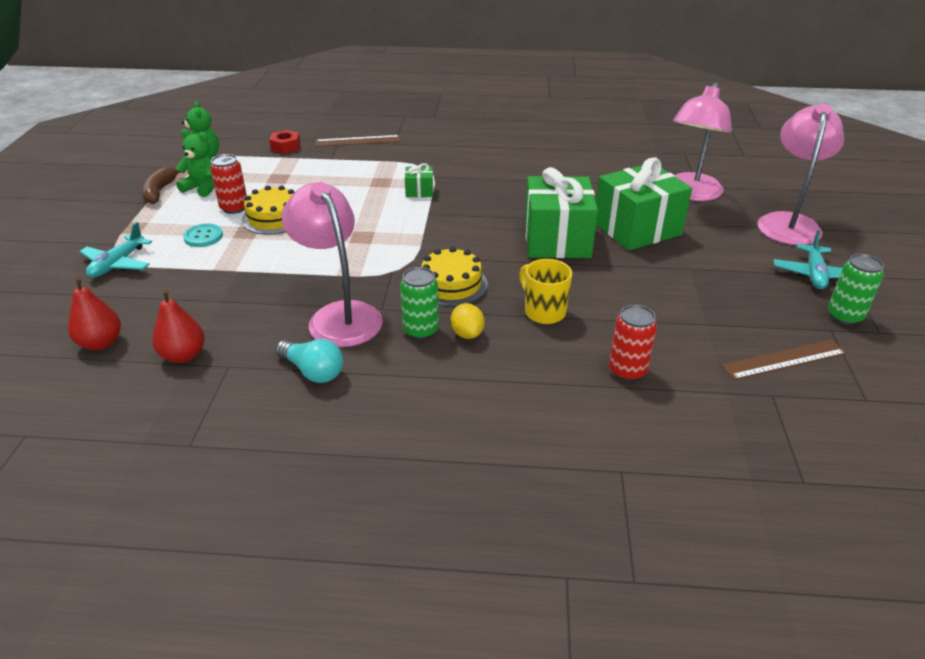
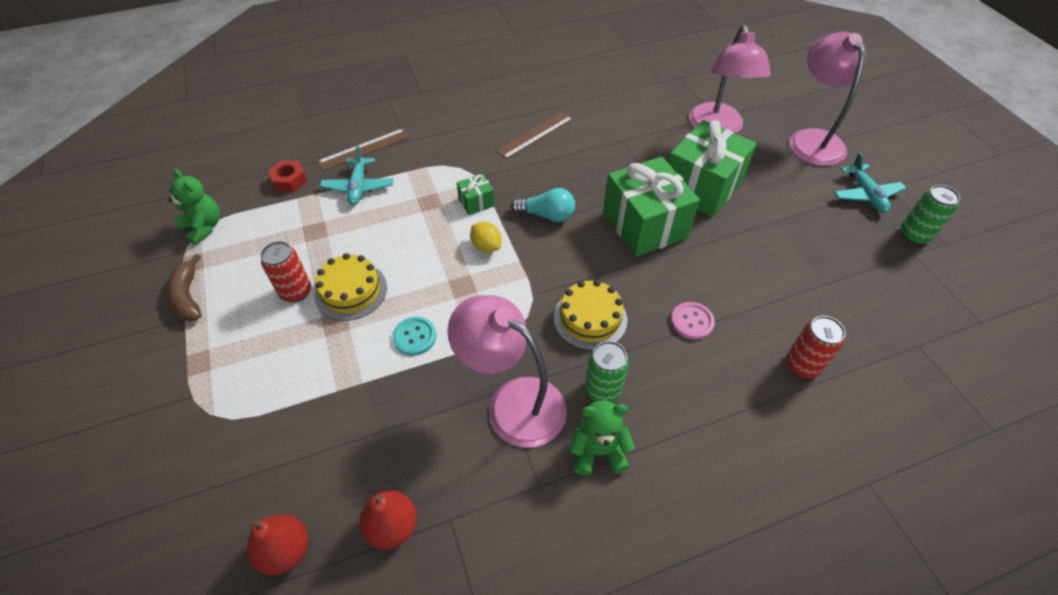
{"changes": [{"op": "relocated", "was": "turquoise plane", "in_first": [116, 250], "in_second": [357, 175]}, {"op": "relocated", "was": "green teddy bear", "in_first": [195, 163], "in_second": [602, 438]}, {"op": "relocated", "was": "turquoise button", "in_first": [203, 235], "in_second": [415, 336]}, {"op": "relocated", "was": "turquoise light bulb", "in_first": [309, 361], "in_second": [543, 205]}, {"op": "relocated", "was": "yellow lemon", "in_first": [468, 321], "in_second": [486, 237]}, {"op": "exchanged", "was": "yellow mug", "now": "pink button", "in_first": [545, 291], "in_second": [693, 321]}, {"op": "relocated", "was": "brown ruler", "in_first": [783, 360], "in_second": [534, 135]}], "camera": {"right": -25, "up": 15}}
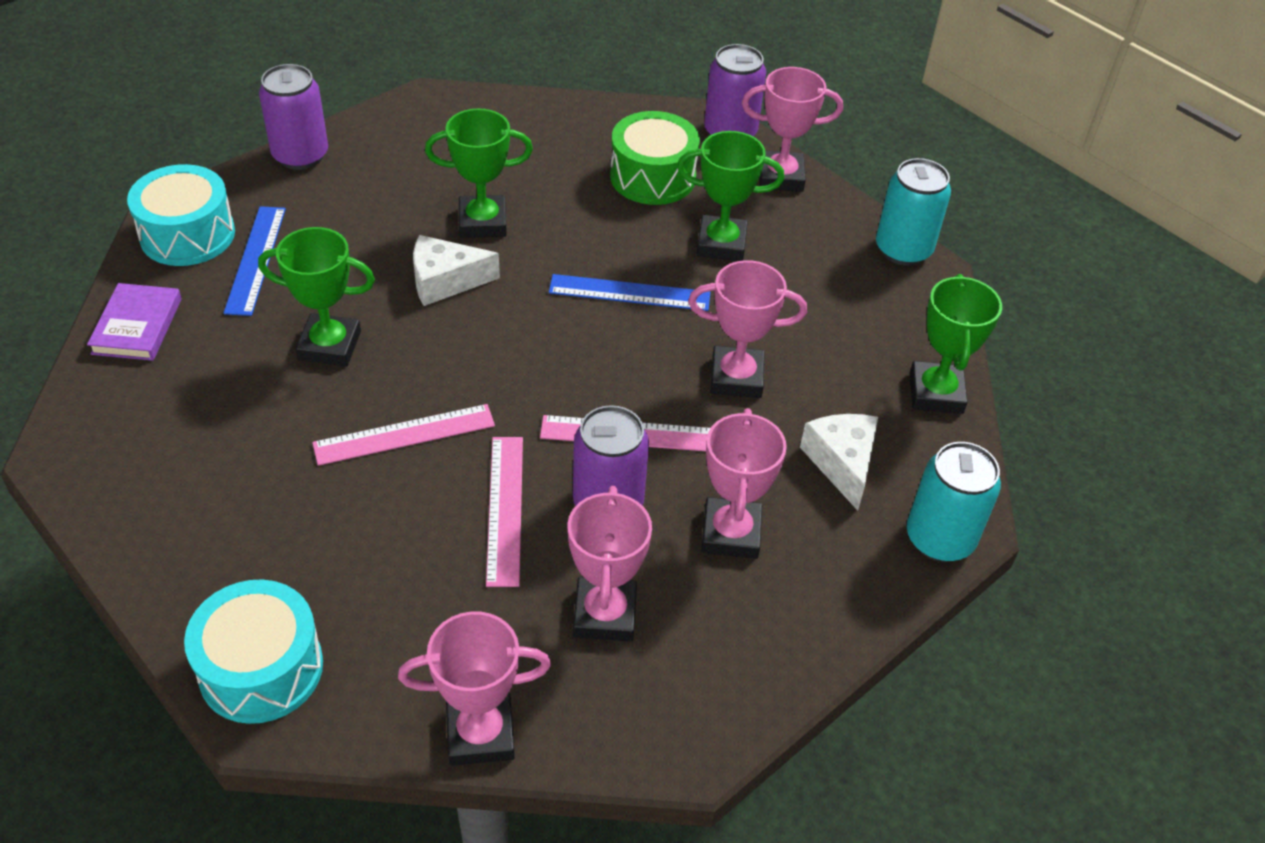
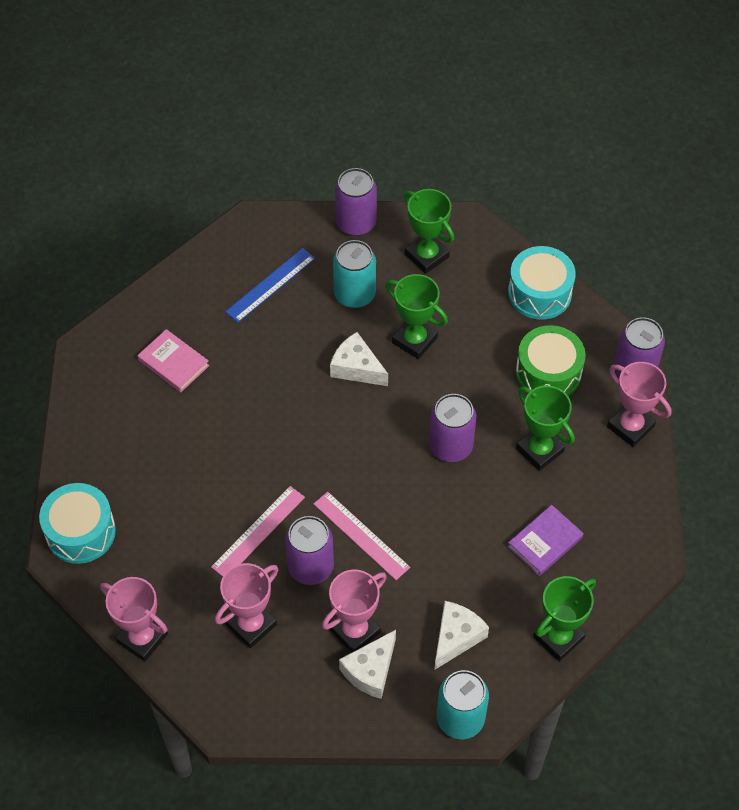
{"changes": [{"op": "relocated", "was": "purple book", "in_first": [134, 322], "in_second": [545, 540]}, {"op": "relocated", "was": "turquoise drum", "in_first": [181, 215], "in_second": [542, 283]}, {"op": "relocated", "was": "green trophy", "in_first": [316, 296], "in_second": [429, 231]}, {"op": "missing", "was": "pink ruler", "in_first": [403, 435]}, {"op": "exchanged", "was": "blue ruler", "now": "purple can", "in_first": [629, 292], "in_second": [452, 428]}, {"op": "missing", "was": "pink trophy", "in_first": [747, 329]}, {"op": "relocated", "was": "turquoise can", "in_first": [913, 212], "in_second": [354, 274]}, {"op": "appeared", "now": "pink book", "in_second": [173, 360]}, {"op": "appeared", "now": "white cheese", "in_second": [367, 664]}], "camera": {"right": 45, "up": 10}}
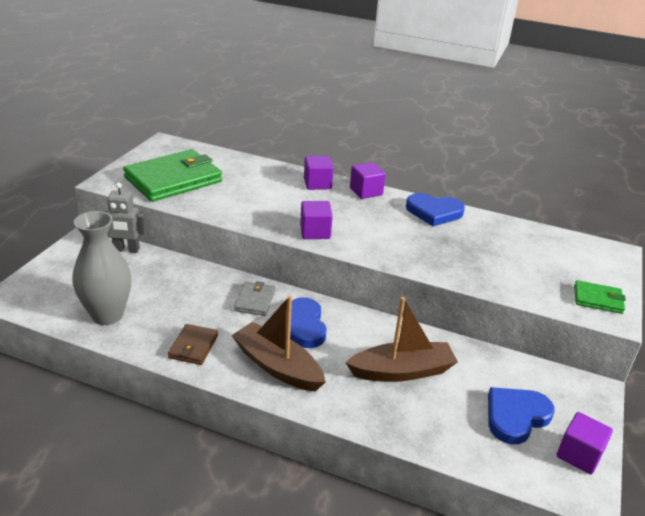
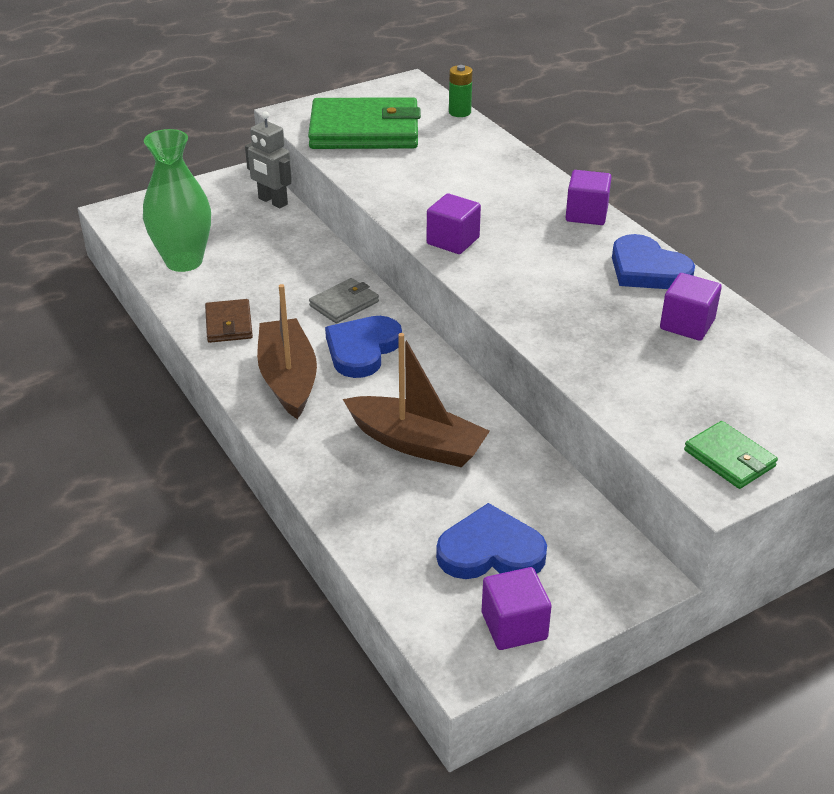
{"changes": [{"op": "colour", "was": "grey vase", "now": "green vase", "in_first": [101, 268], "in_second": [177, 200]}, {"op": "spun", "was": "brown wallet", "in_first": [193, 344], "in_second": [229, 321], "clockwise": -60}, {"op": "relocated", "was": "purple cube", "in_first": [319, 173], "in_second": [691, 307]}, {"op": "appeared", "now": "green battery", "in_second": [461, 91]}], "camera": {"right": 40, "up": 5}}
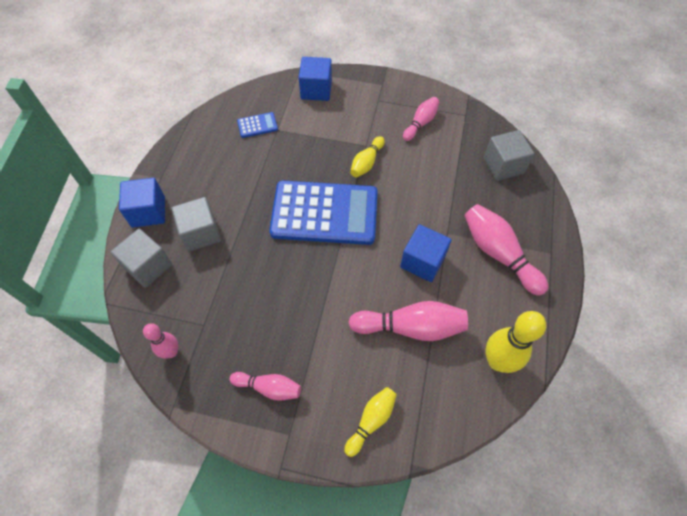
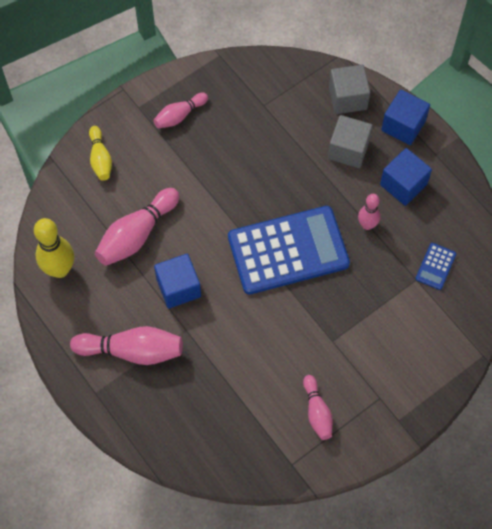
{"changes": [{"op": "relocated", "was": "pink bowling pin", "in_first": [160, 341], "in_second": [369, 212]}, {"op": "spun", "was": "blue calculator", "in_first": [323, 213], "in_second": [289, 250], "clockwise": -150}, {"op": "relocated", "was": "blue cube", "in_first": [315, 79], "in_second": [406, 177]}, {"op": "missing", "was": "yellow bowling pin", "in_first": [367, 157]}, {"op": "missing", "was": "grey cube", "in_first": [508, 155]}], "camera": {"right": 130, "up": 5}}
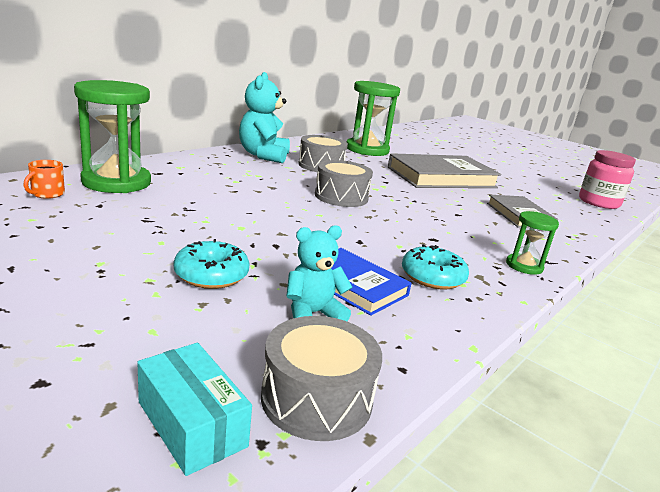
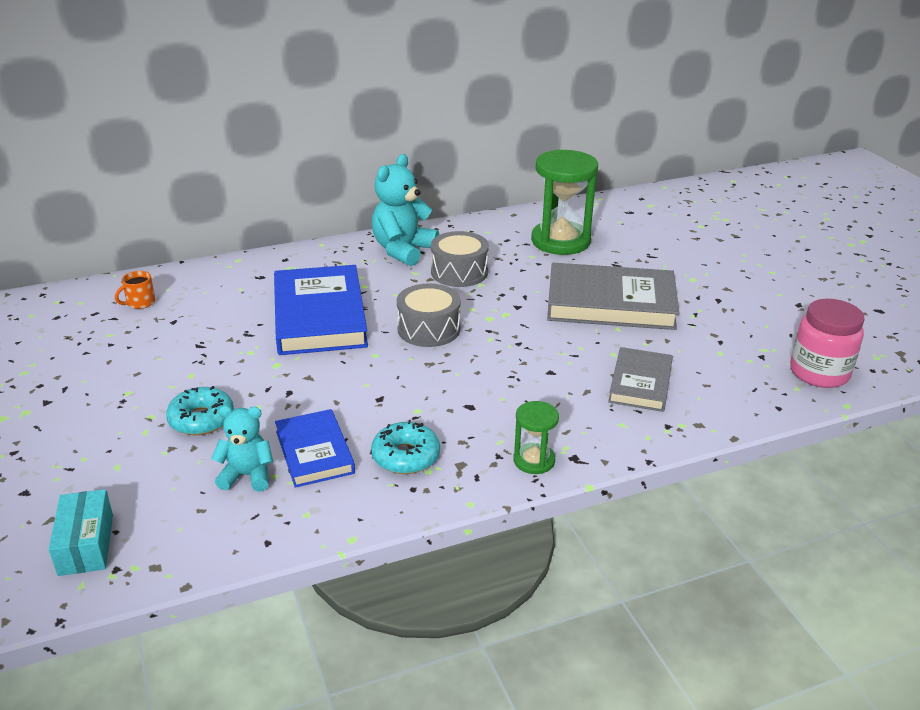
{"changes": [{"op": "missing", "was": "green hourglass", "in_first": [112, 136]}, {"op": "missing", "was": "grey drum", "in_first": [321, 378]}, {"op": "appeared", "now": "blue book", "in_second": [321, 310]}], "camera": {"right": 30, "up": 10}}
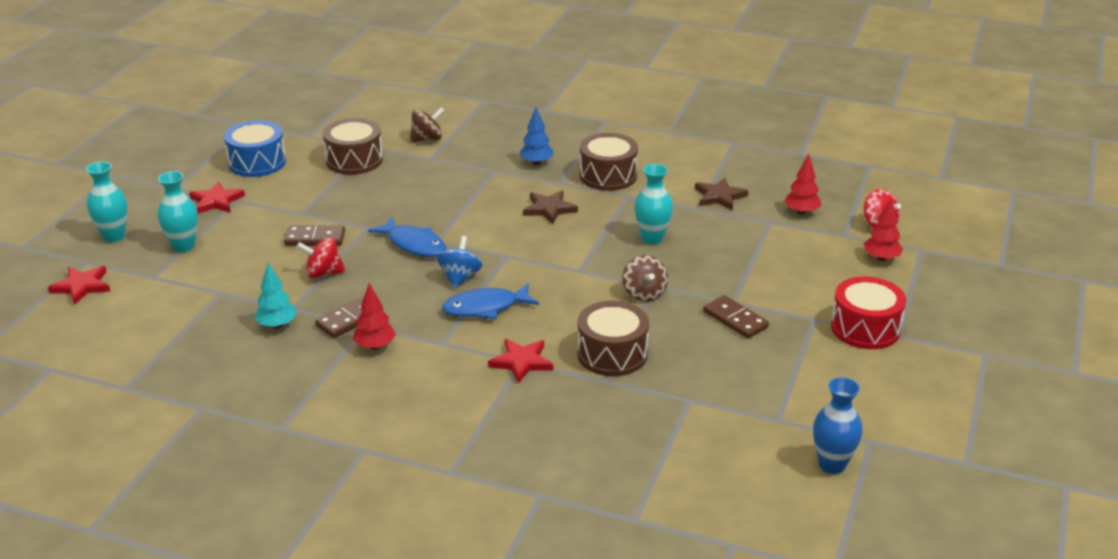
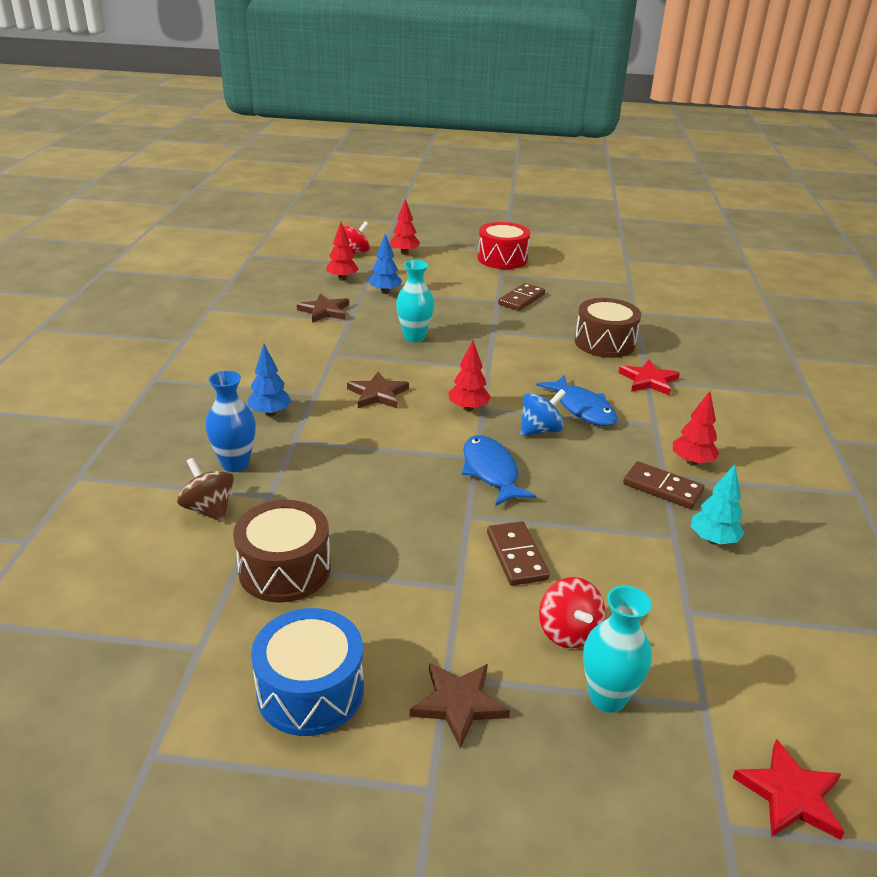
{"changes": [{"op": "missing", "was": "turquoise vase", "in_first": [106, 202]}, {"op": "colour", "was": "red star", "now": "brown star", "in_first": [217, 197], "in_second": [460, 706]}, {"op": "relocated", "was": "red spinning top", "in_first": [321, 257], "in_second": [572, 612]}, {"op": "spun", "was": "blue fish", "in_first": [407, 237], "in_second": [499, 471], "clockwise": -45}, {"op": "spun", "was": "blue spinning top", "in_first": [459, 262], "in_second": [543, 412], "clockwise": 150}, {"op": "missing", "was": "brown drum", "in_first": [608, 162]}, {"op": "missing", "was": "brown spinning top", "in_first": [645, 278]}, {"op": "relocated", "was": "blue vase", "in_first": [838, 425], "in_second": [230, 421]}, {"op": "appeared", "now": "blue tree", "in_second": [385, 264]}, {"op": "appeared", "now": "red tree", "in_second": [470, 375]}], "camera": {"right": -105, "up": 0}}
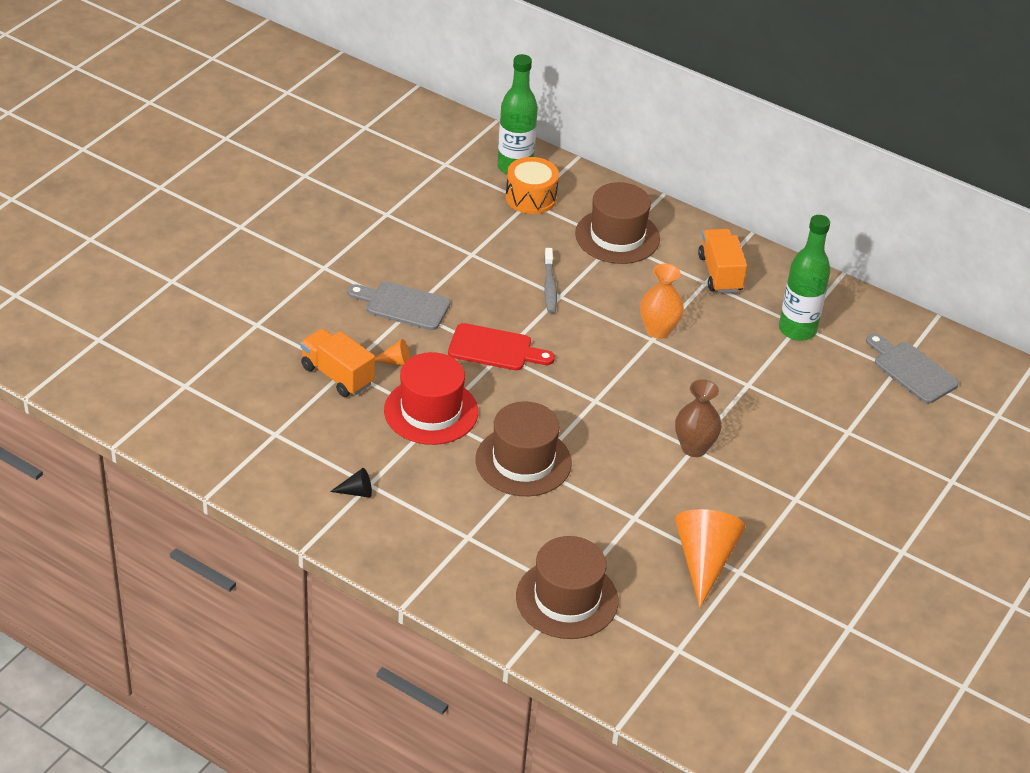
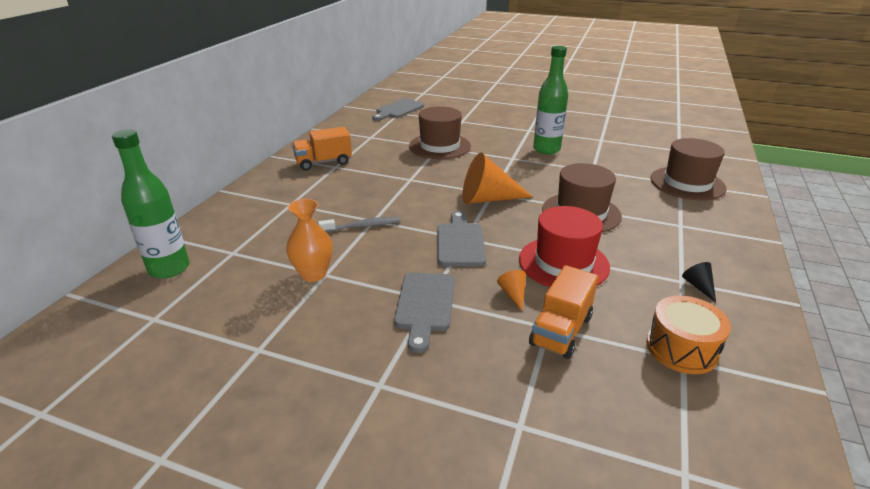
{"changes": [{"op": "colour", "was": "red cutting board", "now": "grey cutting board", "in_first": [501, 346], "in_second": [461, 239]}, {"op": "relocated", "was": "orange drum", "in_first": [532, 185], "in_second": [688, 335]}, {"op": "relocated", "was": "brown hat", "in_first": [617, 223], "in_second": [440, 132]}, {"op": "relocated", "was": "orange vase", "in_first": [662, 301], "in_second": [309, 240]}, {"op": "missing", "was": "brown vase", "in_first": [698, 418]}, {"op": "relocated", "was": "orange cone", "in_first": [710, 558], "in_second": [497, 178]}, {"op": "relocated", "was": "green bottle", "in_first": [804, 278], "in_second": [550, 100]}], "camera": {"right": -100, "up": -10}}
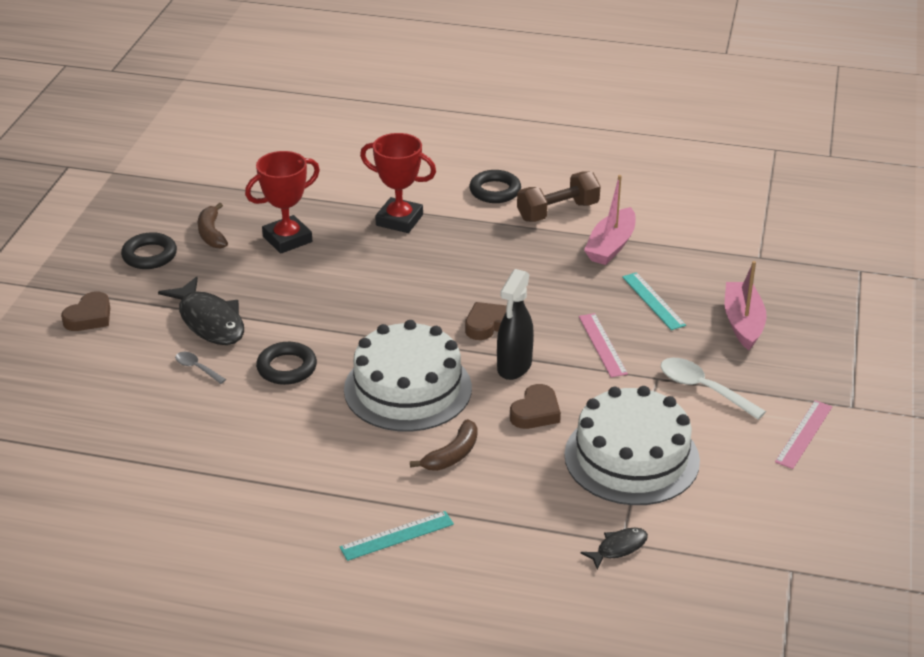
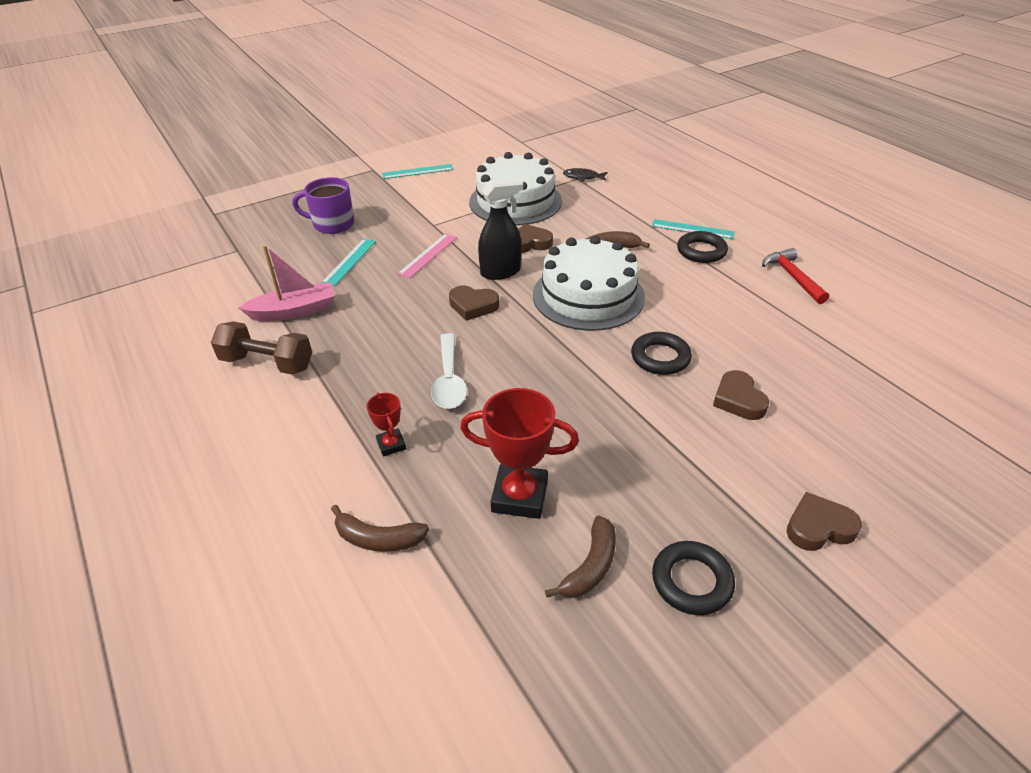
{"changes": [{"op": "missing", "was": "black fish", "in_first": [201, 310]}, {"op": "exchanged", "was": "grey spoon", "now": "brown heart", "in_first": [200, 368], "in_second": [741, 395]}, {"op": "size", "was": "red trophy", "in_first": [398, 183], "in_second": [386, 424], "ratio": 0.52}, {"op": "relocated", "was": "black ring", "in_first": [495, 186], "in_second": [702, 247]}, {"op": "relocated", "was": "white spoon", "in_first": [713, 389], "in_second": [449, 371]}, {"op": "exchanged", "was": "pink boat", "now": "purple mug", "in_first": [746, 305], "in_second": [323, 205]}, {"op": "colour", "was": "pink ruler", "now": "turquoise ruler", "in_first": [803, 434], "in_second": [418, 171]}, {"op": "appeared", "now": "brown banana", "in_second": [380, 528]}, {"op": "appeared", "now": "red hammer", "in_second": [795, 276]}], "camera": {"right": -135, "up": 5}}
